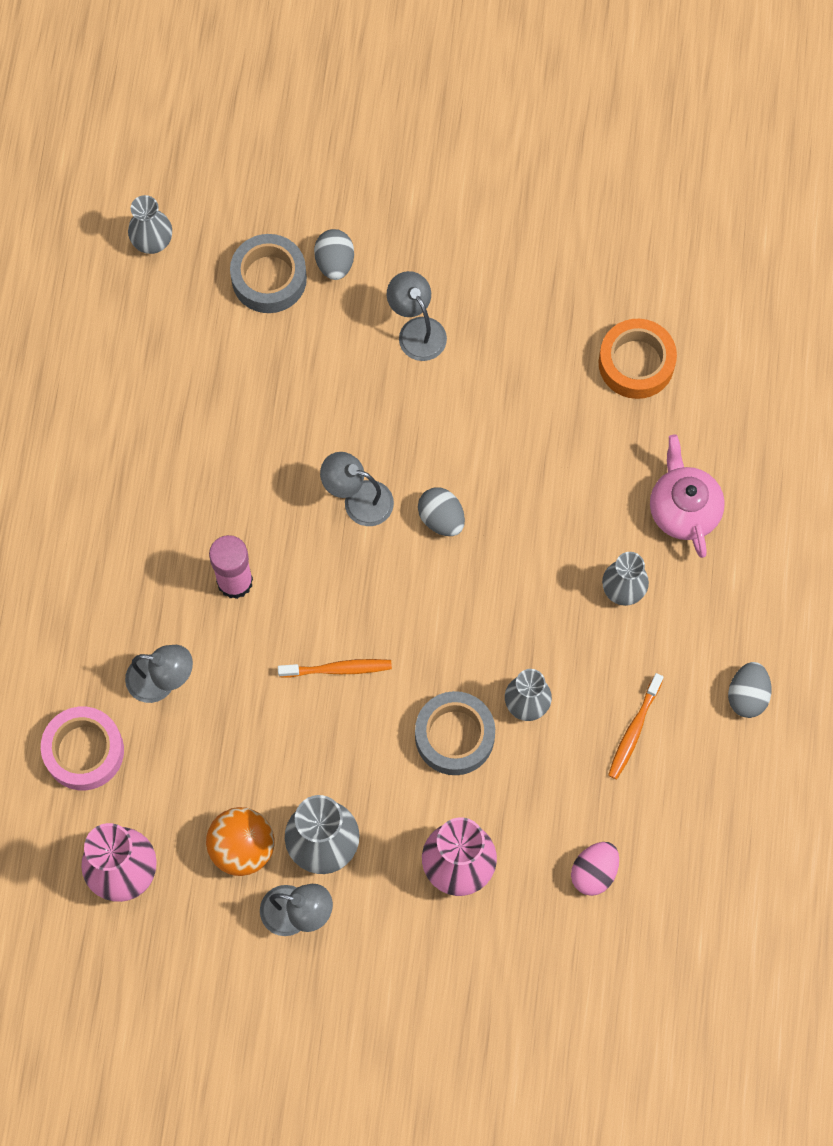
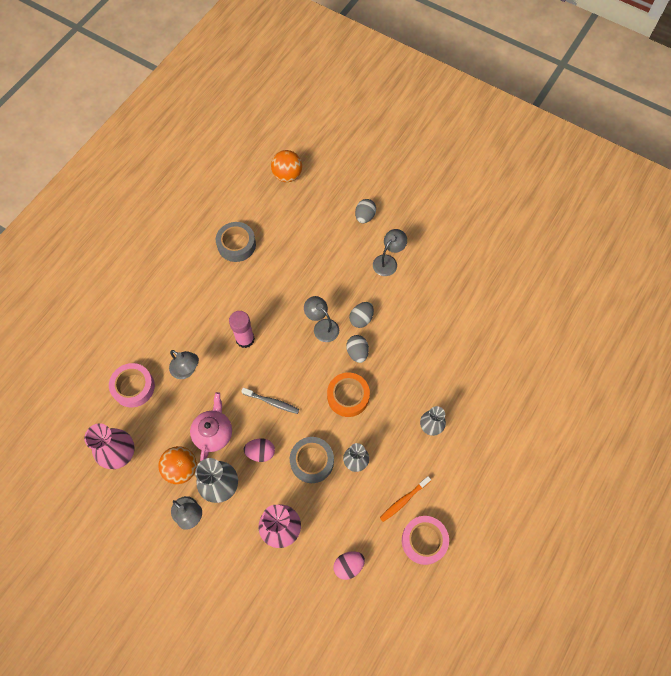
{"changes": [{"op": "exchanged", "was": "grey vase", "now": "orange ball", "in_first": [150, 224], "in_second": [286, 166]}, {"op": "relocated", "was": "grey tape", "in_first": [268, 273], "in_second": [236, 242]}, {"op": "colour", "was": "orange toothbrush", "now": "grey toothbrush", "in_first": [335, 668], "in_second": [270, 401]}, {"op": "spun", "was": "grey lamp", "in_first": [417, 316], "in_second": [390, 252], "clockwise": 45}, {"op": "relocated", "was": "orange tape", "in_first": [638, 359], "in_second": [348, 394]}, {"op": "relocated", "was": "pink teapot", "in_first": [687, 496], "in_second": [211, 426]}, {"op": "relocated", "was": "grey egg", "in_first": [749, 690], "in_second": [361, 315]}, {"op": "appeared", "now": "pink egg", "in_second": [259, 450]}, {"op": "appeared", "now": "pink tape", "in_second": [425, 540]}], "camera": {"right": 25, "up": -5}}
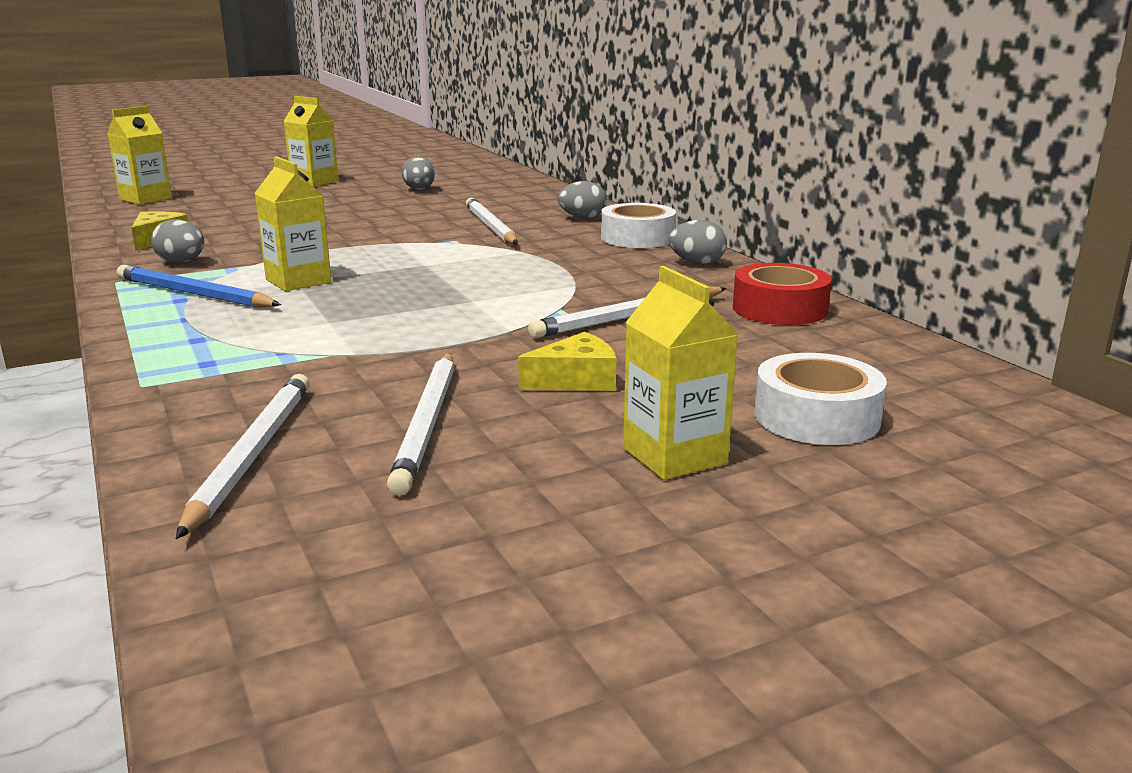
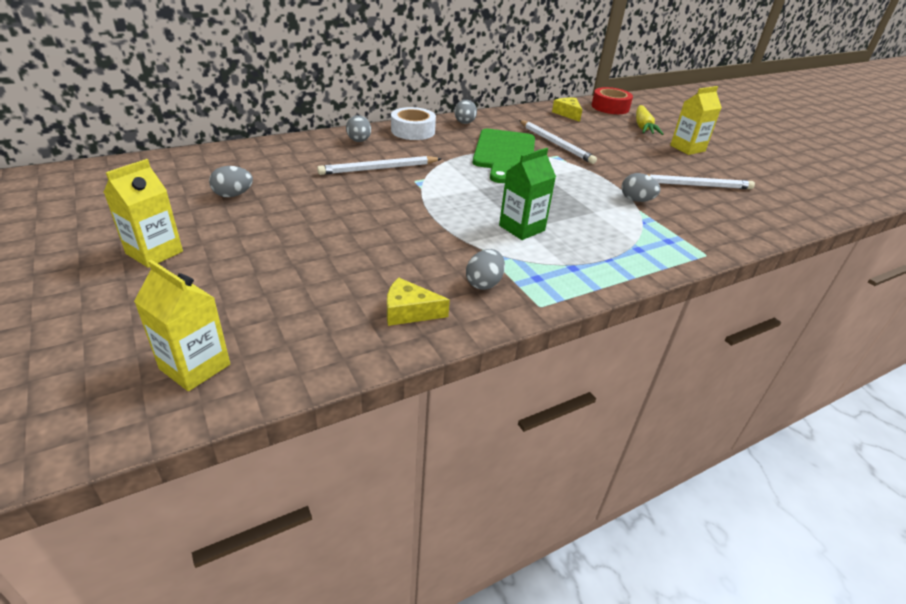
{"changes": [{"op": "missing", "was": "blue pencil", "in_first": [199, 286]}, {"op": "missing", "was": "white pencil", "in_first": [242, 456]}, {"op": "colour", "was": "yellow carton", "now": "green carton", "in_first": [292, 223], "in_second": [527, 194]}, {"op": "relocated", "was": "yellow cheese", "in_first": [567, 361], "in_second": [567, 110]}, {"op": "relocated", "was": "red tape", "in_first": [782, 294], "in_second": [612, 100]}, {"op": "exchanged", "was": "white tape", "now": "yellow carrot", "in_first": [820, 399], "in_second": [650, 120]}, {"op": "appeared", "now": "green cutting board", "in_second": [504, 156]}, {"op": "appeared", "now": "grey egg", "in_second": [640, 187]}], "camera": {"right": -95, "up": 15}}
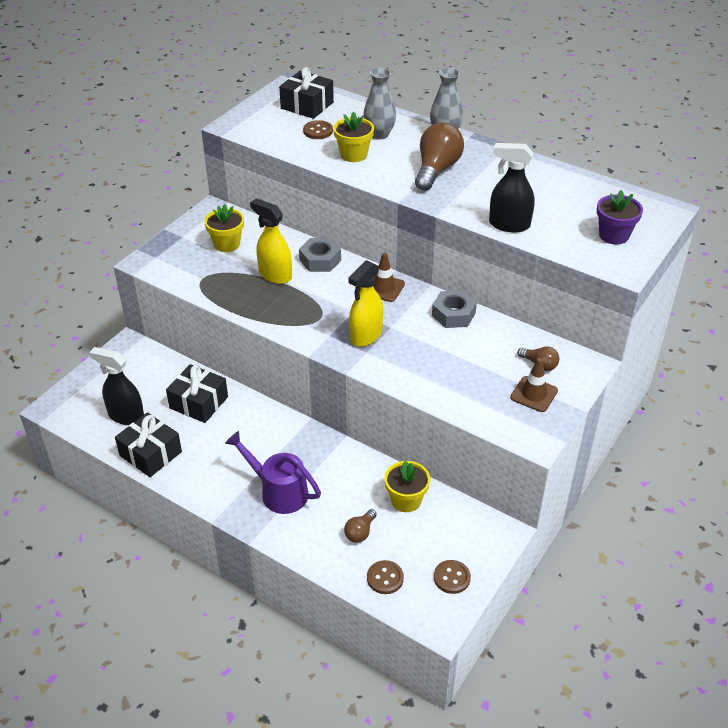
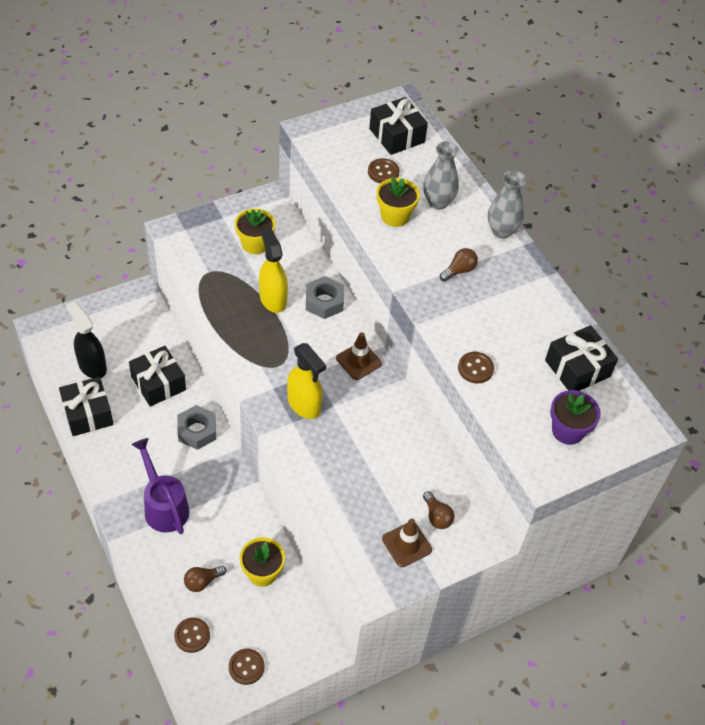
{"changes": [{"op": "spun", "was": "yellow spray bottle", "in_first": [365, 303], "in_second": [306, 381], "clockwise": -105}, {"op": "size", "was": "brown light bulb", "in_first": [439, 156], "in_second": [459, 265], "ratio": 0.51}, {"op": "relocated", "was": "grey nut", "in_first": [454, 309], "in_second": [196, 427]}, {"op": "exchanged", "was": "black spray bottle", "now": "brown button", "in_first": [511, 188], "in_second": [476, 368]}, {"op": "appeared", "now": "black gift", "in_second": [581, 358]}], "camera": {"right": 25, "up": 10}}
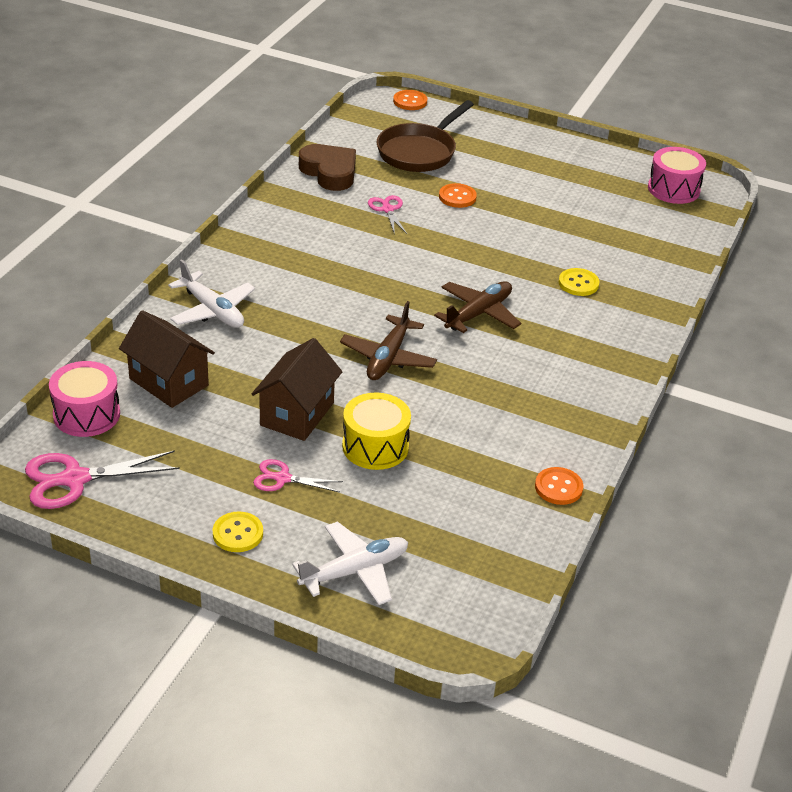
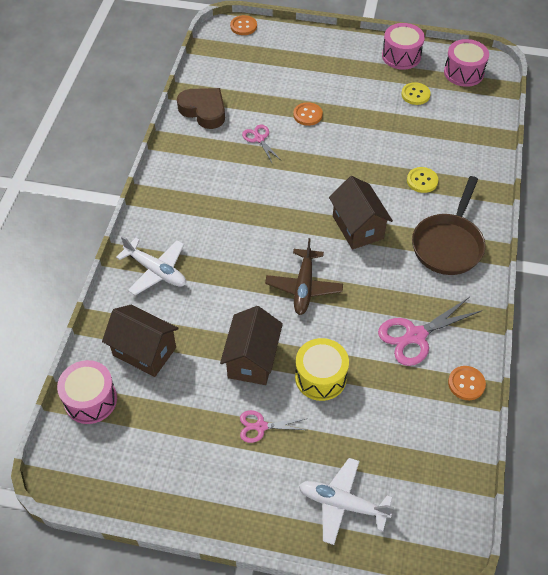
{"changes": [{"op": "relocated", "was": "pink scissors", "in_first": [102, 479], "in_second": [430, 331]}, {"op": "relocated", "was": "yellow button", "in_first": [238, 531], "in_second": [416, 93]}, {"op": "spun", "was": "white plane", "in_first": [350, 563], "in_second": [346, 501], "clockwise": -120}, {"op": "relocated", "was": "brown pan", "in_first": [425, 136], "in_second": [448, 225]}, {"op": "exchanged", "was": "brown plane", "now": "brown house", "in_first": [477, 307], "in_second": [361, 212]}, {"op": "appeared", "now": "pink drum", "in_second": [403, 46]}], "camera": {"right": -10, "up": 15}}
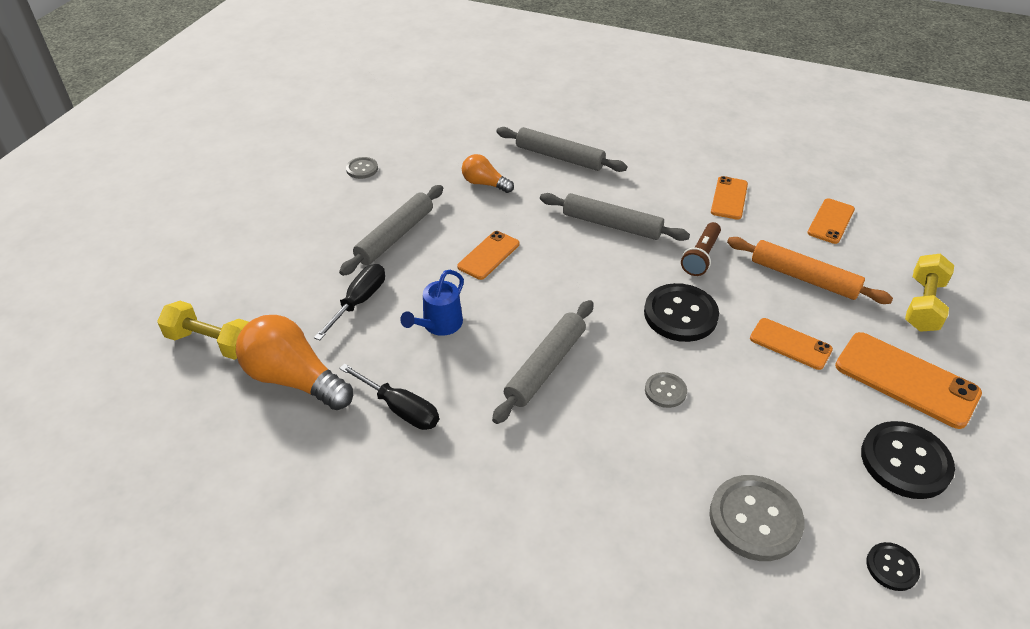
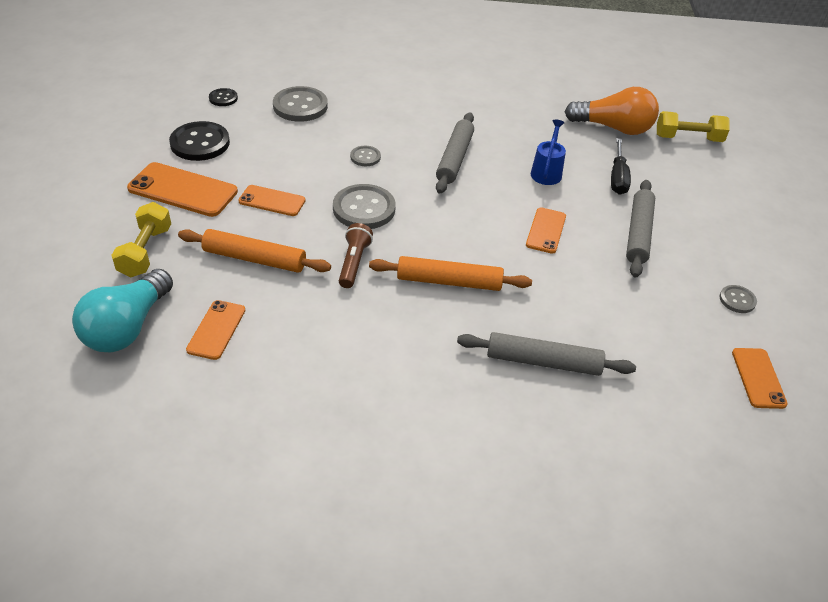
{"changes": [{"op": "missing", "was": "black screwdriver", "in_first": [389, 397]}, {"op": "missing", "was": "orange light bulb", "in_first": [488, 173]}, {"op": "colour", "was": "grey rolling pin", "now": "orange rolling pin", "in_first": [615, 217], "in_second": [450, 273]}, {"op": "colour", "was": "black button", "now": "grey button", "in_first": [681, 312], "in_second": [364, 206]}, {"op": "relocated", "was": "orange phone", "in_first": [729, 198], "in_second": [760, 378]}, {"op": "appeared", "now": "turquoise light bulb", "in_second": [122, 310]}], "camera": {"right": 160, "up": 0}}
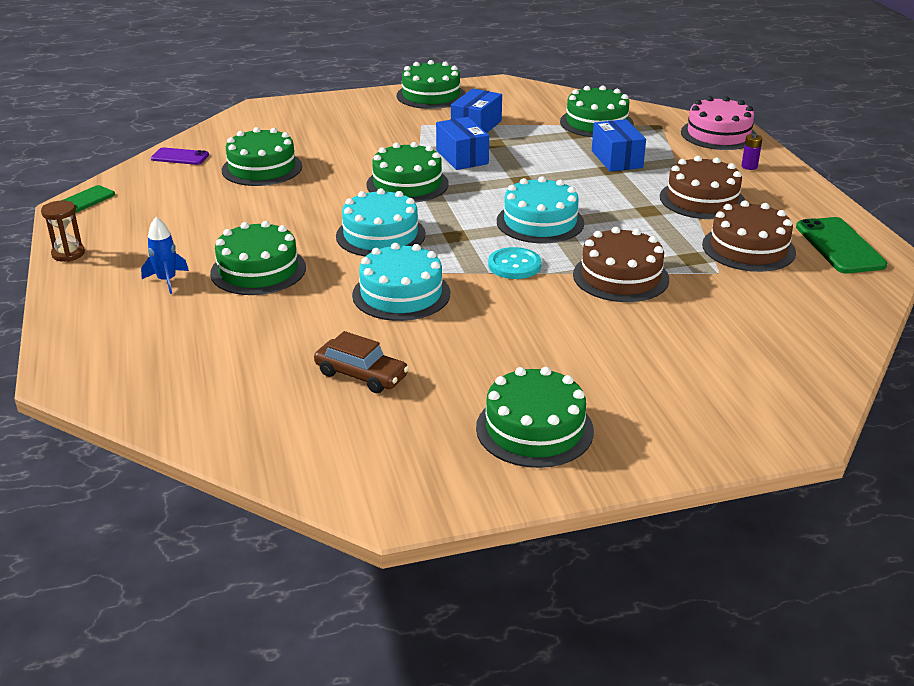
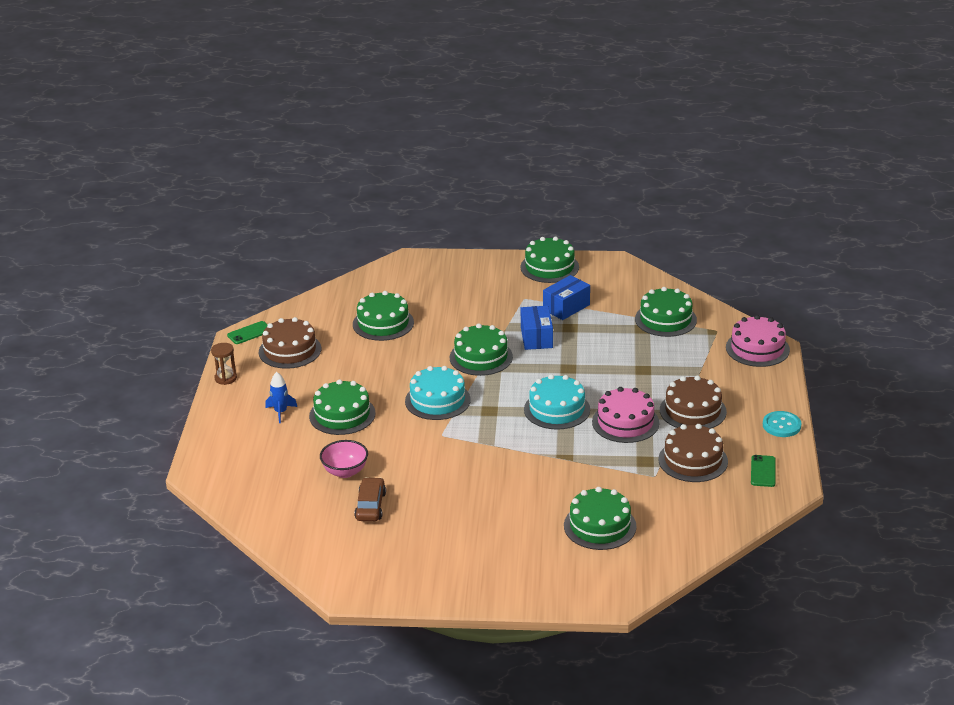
{"changes": [{"op": "missing", "was": "purple phone", "in_first": [180, 156]}, {"op": "spun", "was": "brown car", "in_first": [361, 362], "in_second": [370, 499], "clockwise": -135}, {"op": "missing", "was": "turquoise cake", "in_first": [401, 282]}, {"op": "relocated", "was": "green cake", "in_first": [535, 417], "in_second": [600, 518]}, {"op": "relocated", "was": "turquoise button", "in_first": [514, 263], "in_second": [782, 424]}, {"op": "relocated", "was": "brown cake", "in_first": [621, 264], "in_second": [290, 343]}, {"op": "missing", "was": "blue box", "in_first": [619, 145]}, {"op": "missing", "was": "purple battery", "in_first": [752, 152]}, {"op": "size", "was": "green phone", "in_first": [841, 245], "in_second": [763, 471], "ratio": 0.61}, {"op": "appeared", "now": "pink bowl", "in_second": [344, 459]}, {"op": "appeared", "now": "pink cake", "in_second": [625, 415]}], "camera": {"right": 20, "up": 0}}
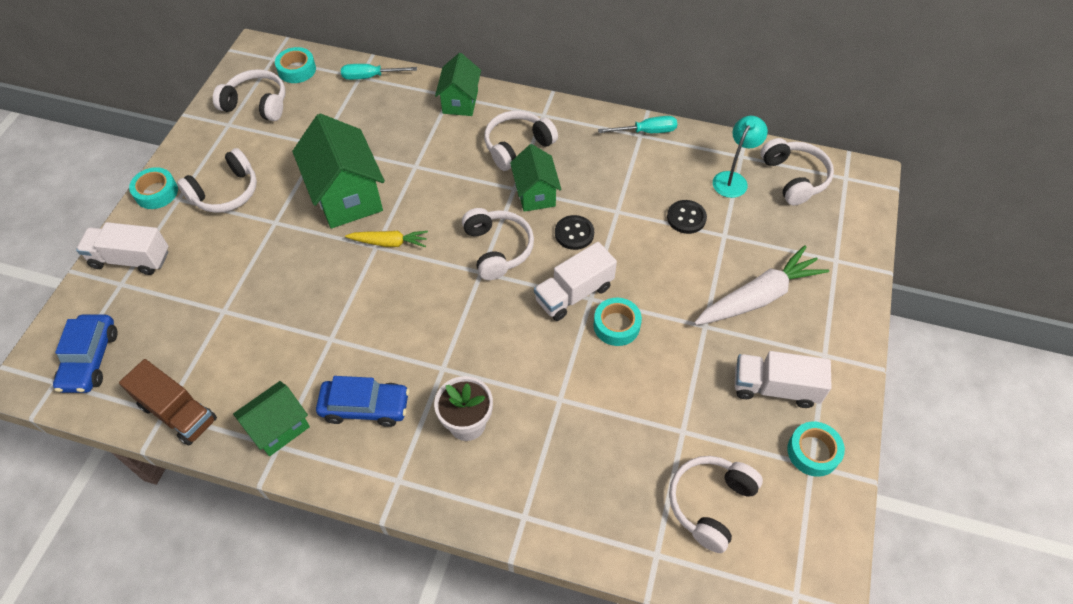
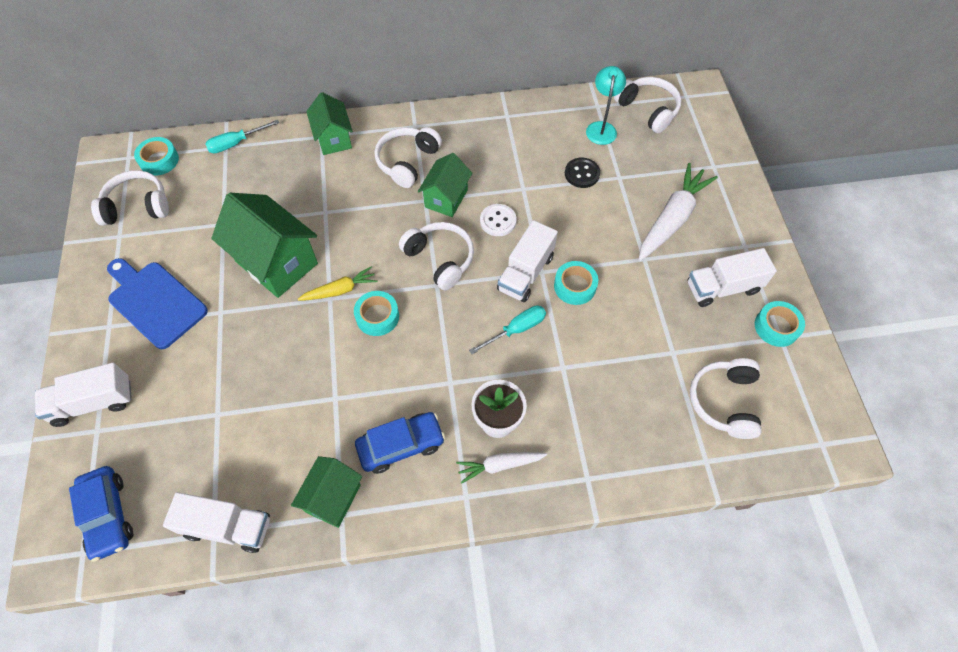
{"changes": [{"op": "colour", "was": "brown truck", "now": "white truck", "in_first": [168, 402], "in_second": [216, 522]}, {"op": "relocated", "was": "turquoise tape", "in_first": [153, 188], "in_second": [376, 313]}, {"op": "exchanged", "was": "white headphones", "now": "blue cutting board", "in_first": [217, 180], "in_second": [157, 303]}, {"op": "spun", "was": "green house", "in_first": [535, 178], "in_second": [445, 185], "clockwise": 60}, {"op": "colour", "was": "black button", "now": "white button", "in_first": [574, 232], "in_second": [498, 220]}, {"op": "relocated", "was": "turquoise screwdriver", "in_first": [637, 124], "in_second": [507, 329]}, {"op": "appeared", "now": "white carrot", "in_second": [501, 468]}], "camera": {"right": -25, "up": 5}}
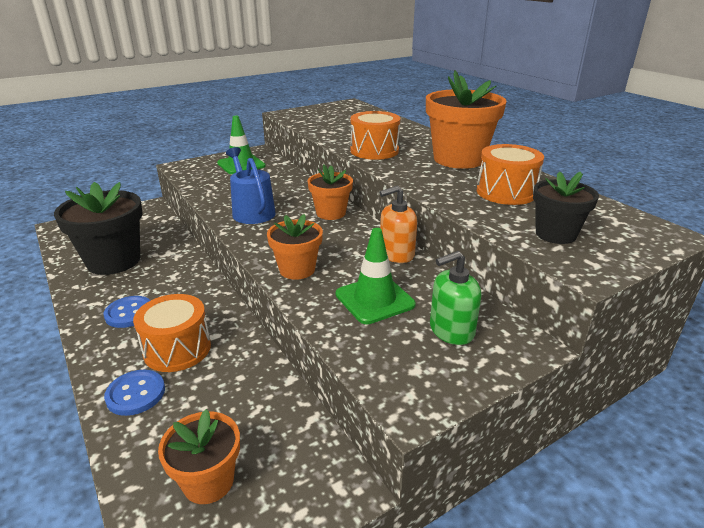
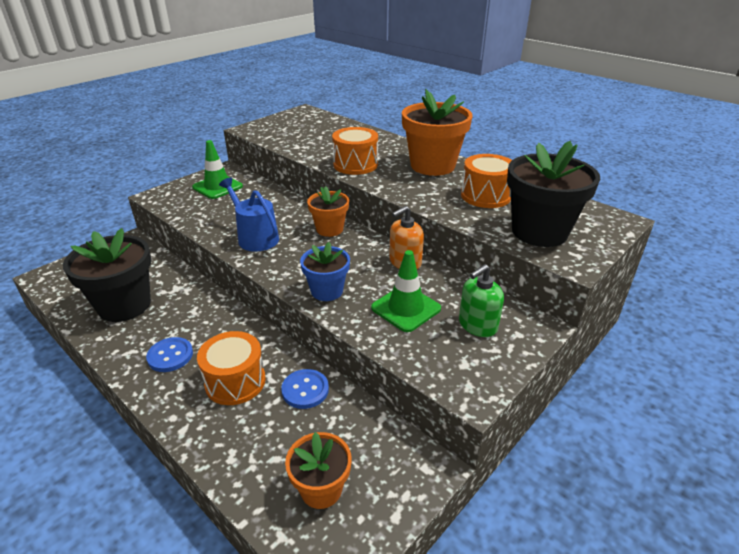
{"changes": [{"op": "relocated", "was": "blue button", "in_first": [134, 393], "in_second": [305, 389]}, {"op": "colour", "was": "orange flower pot", "now": "blue flower pot", "in_first": [295, 247], "in_second": [325, 271]}, {"op": "size", "was": "black flower pot", "in_first": [566, 207], "in_second": [553, 194], "ratio": 1.72}], "camera": {"right": -15, "up": 5}}
